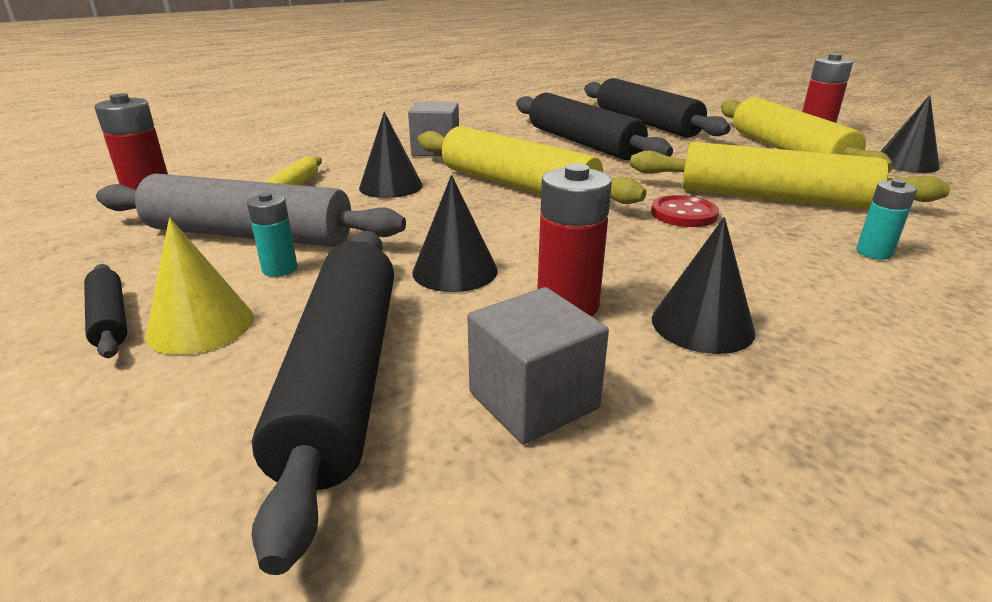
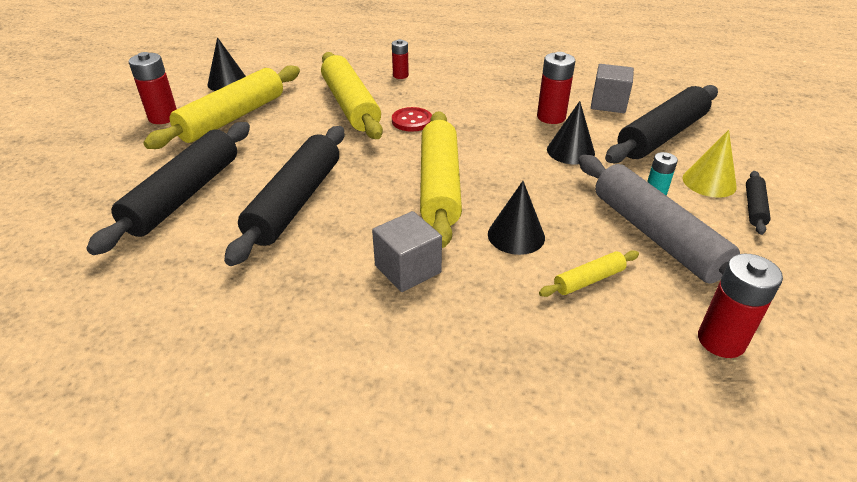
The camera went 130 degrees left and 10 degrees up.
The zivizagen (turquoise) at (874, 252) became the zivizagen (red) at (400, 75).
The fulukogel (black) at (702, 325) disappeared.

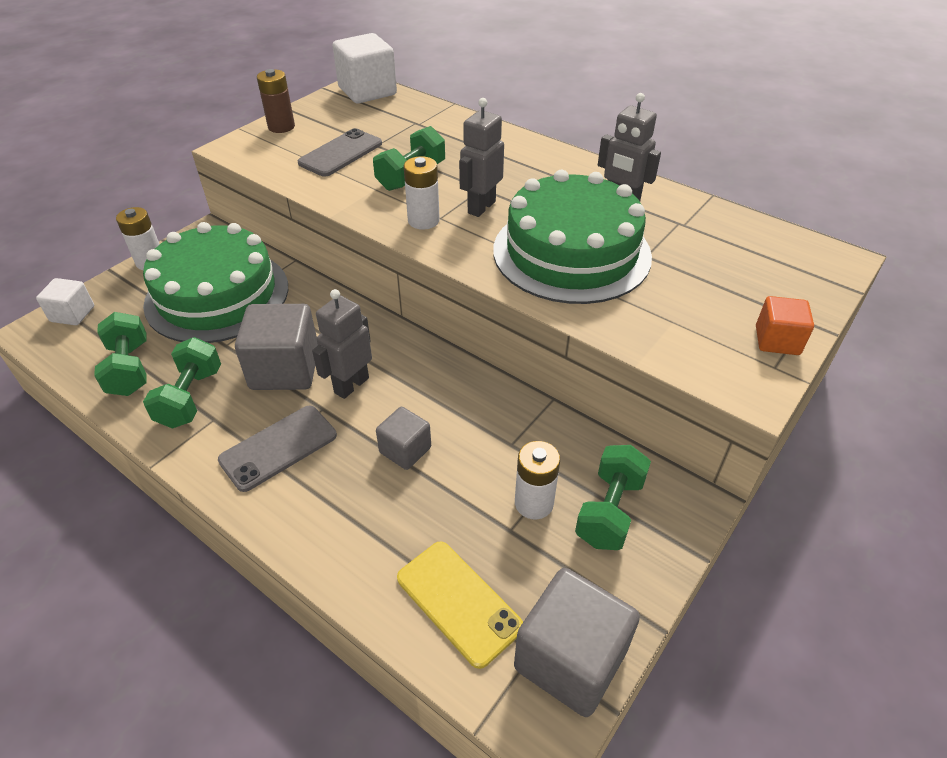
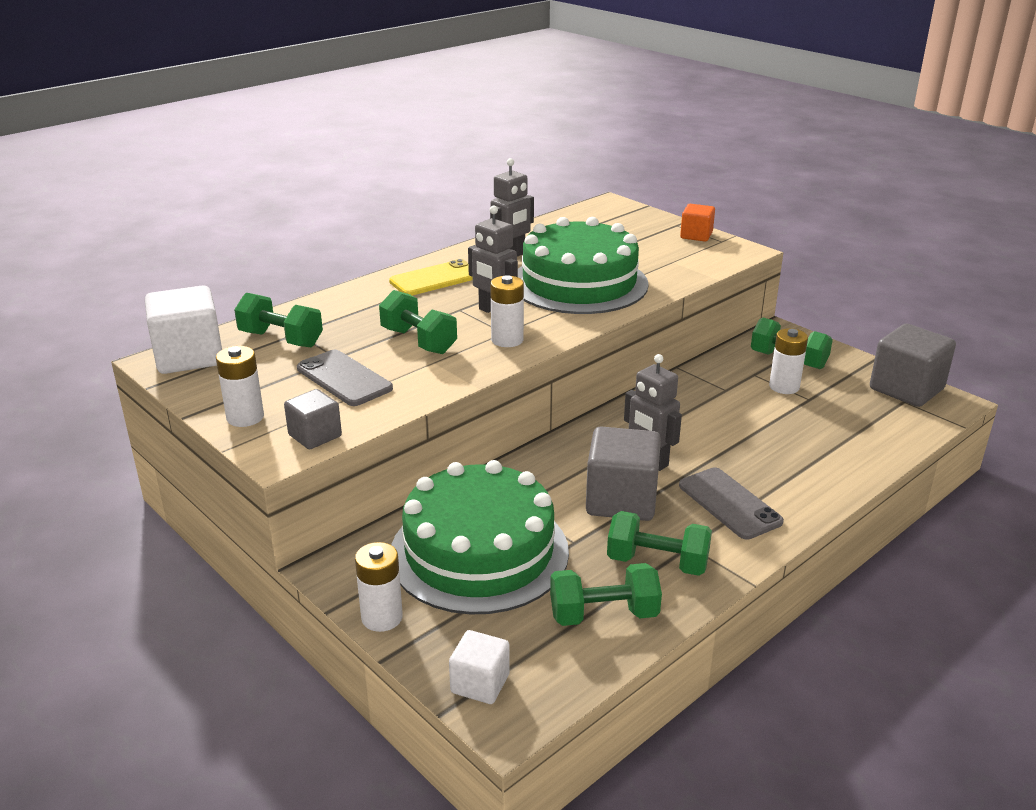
The camera went 80 degrees left and 15 degrees down.
The zivizagen (brown) at (281, 127) became the zivizagen (white) at (245, 417).
The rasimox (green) at (281, 339) appeared.
The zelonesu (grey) moved from (405, 450) to (315, 436).
The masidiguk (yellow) moved from (458, 602) to (435, 279).

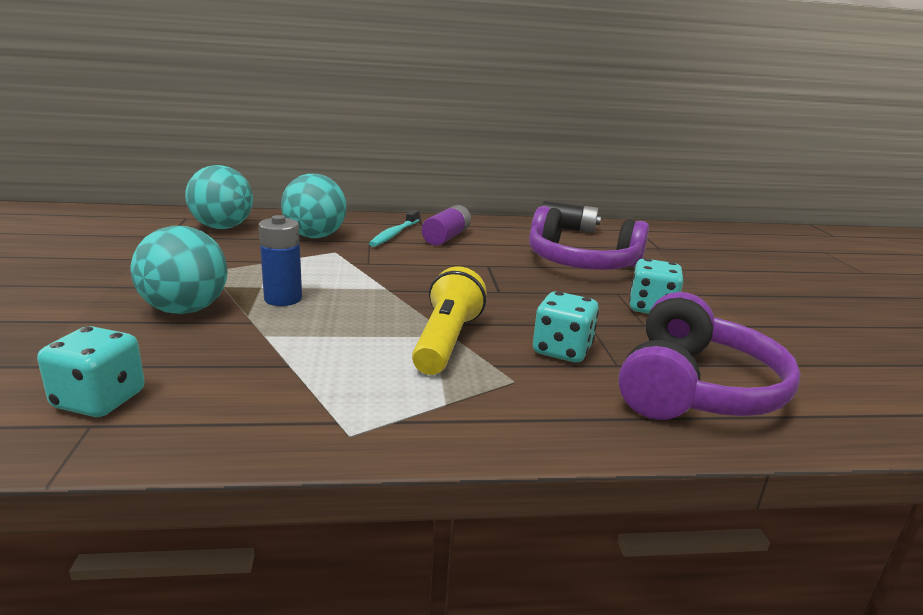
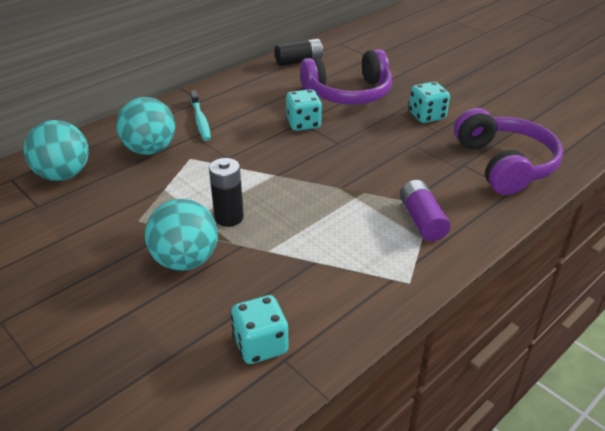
The camera went 35 degrees left and 15 degrees up.
The zivizagen (blue) at (283, 299) became the zivizagen (black) at (229, 217).
The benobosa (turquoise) moved from (562, 350) to (303, 124).
The zivizagen (purple) moved from (446, 237) to (422, 220).
The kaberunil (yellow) at (446, 341) disappeared.

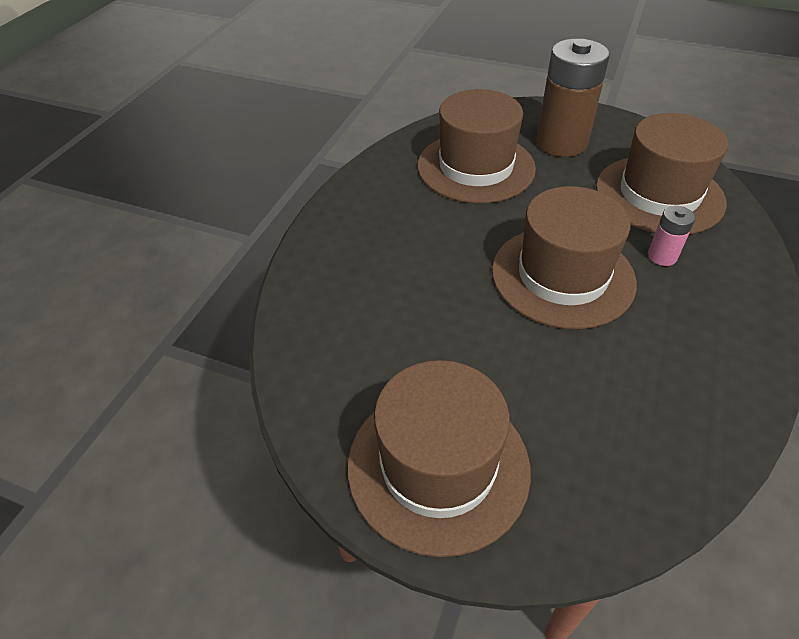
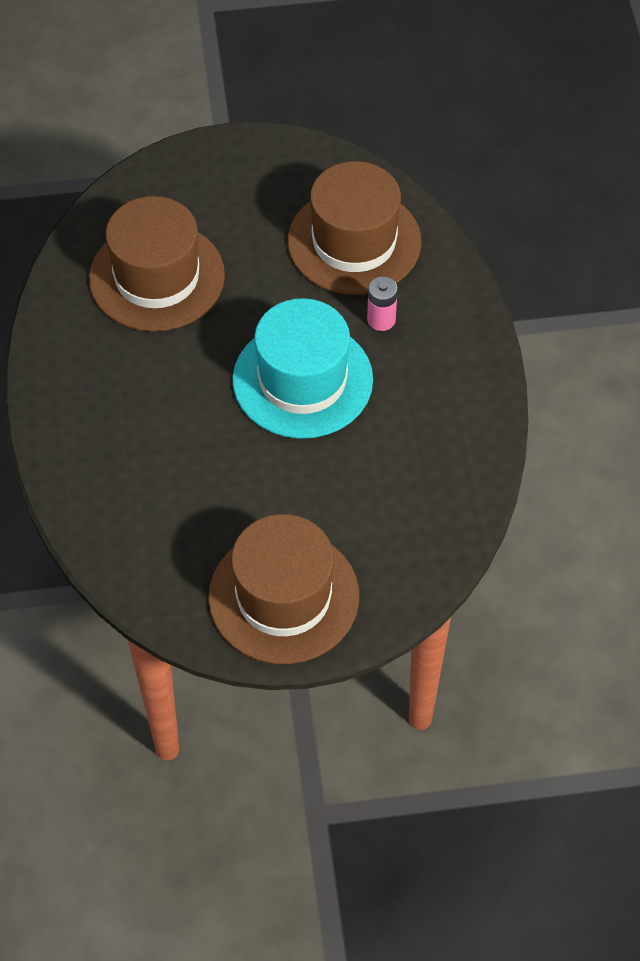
The camera went 30 degrees left and 10 degrees up.
The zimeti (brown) at (562, 276) became the zimeti (turquoise) at (302, 380).
The zivizagen (brown) at (561, 143) disappeared.

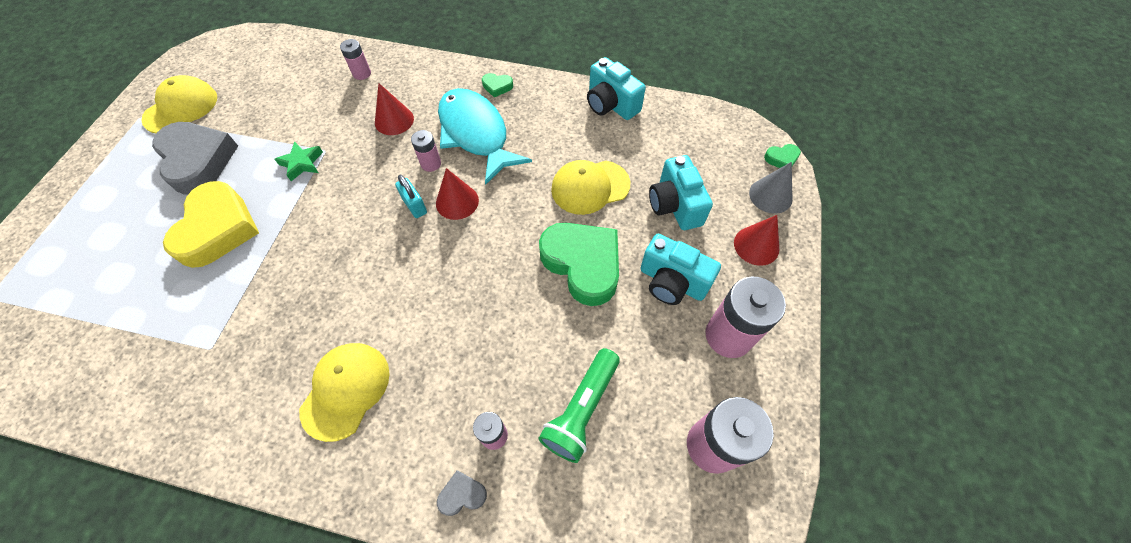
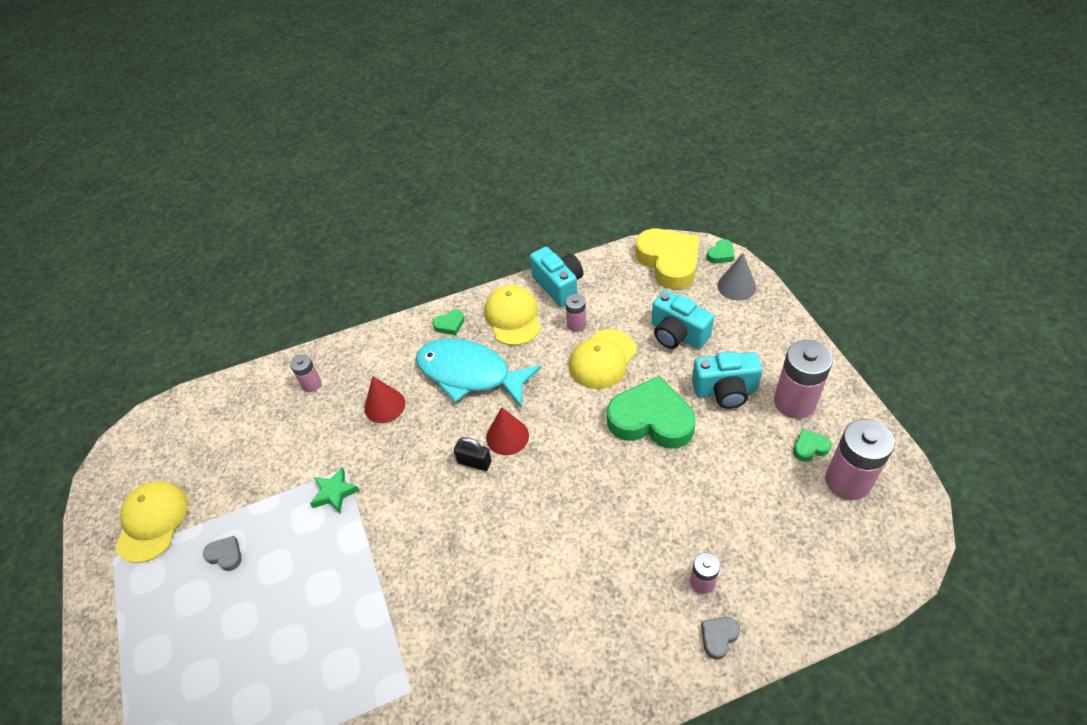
The camera went 30 degrees left and 10 degrees down.
The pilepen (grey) at (198, 161) changed to 0.42 times the size.
The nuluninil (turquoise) at (414, 205) became the nuluninil (black) at (474, 462).
The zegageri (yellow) moved from (346, 390) to (513, 317).
The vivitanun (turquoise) at (611, 104) turned 135 degrees counterclockwise.
The zivizagen (pink) moved from (431, 164) to (576, 324).
The pilepen (yellow) moved from (218, 229) to (669, 262).
The pilepen (green) at (809, 448) appeared.
The kaberunil (green) at (581, 409) disappeared.
The fulukogel (red) at (756, 245) disappeared.

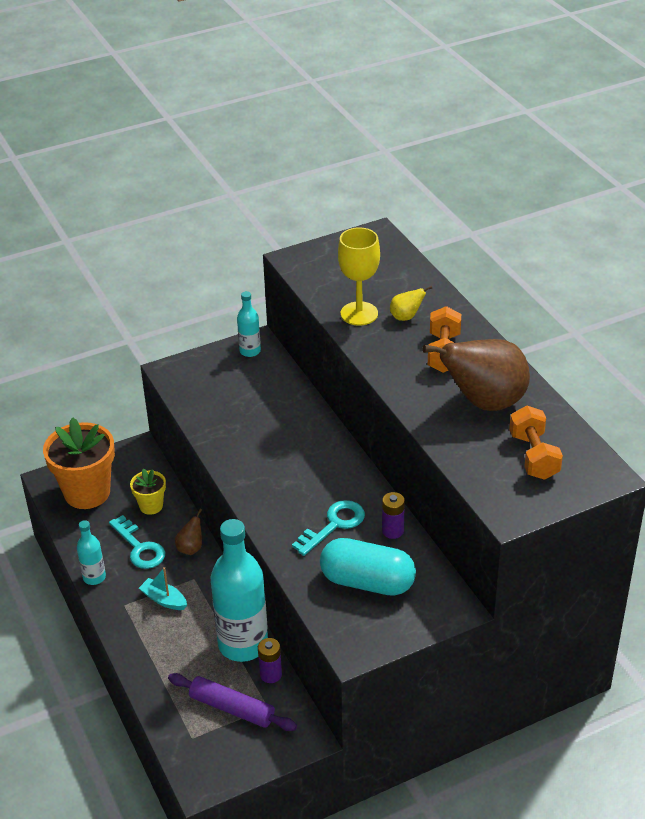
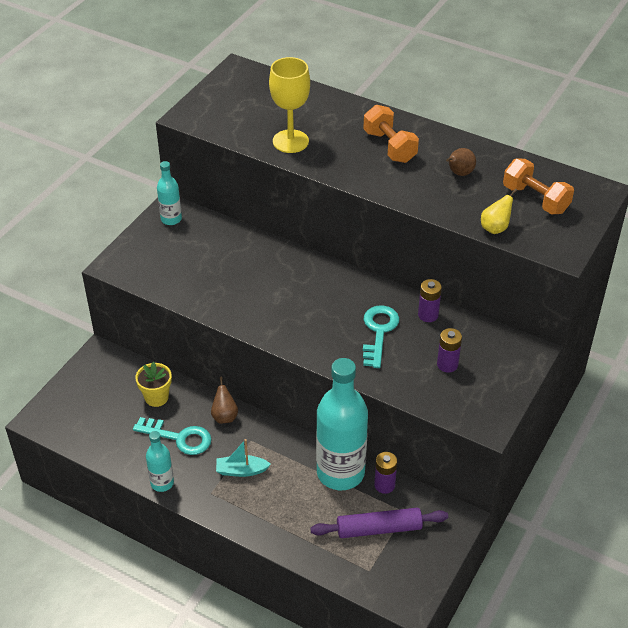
The camera went 35 degrees left and 5 degrees up.
The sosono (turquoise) at (367, 582) was replaced by the zivizagen (purple) at (447, 364).
The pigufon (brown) at (484, 403) changed to 0.42 times the size.
The pigufon (yellow) moved from (406, 317) to (495, 228).
The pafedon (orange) at (87, 493) disappeared.

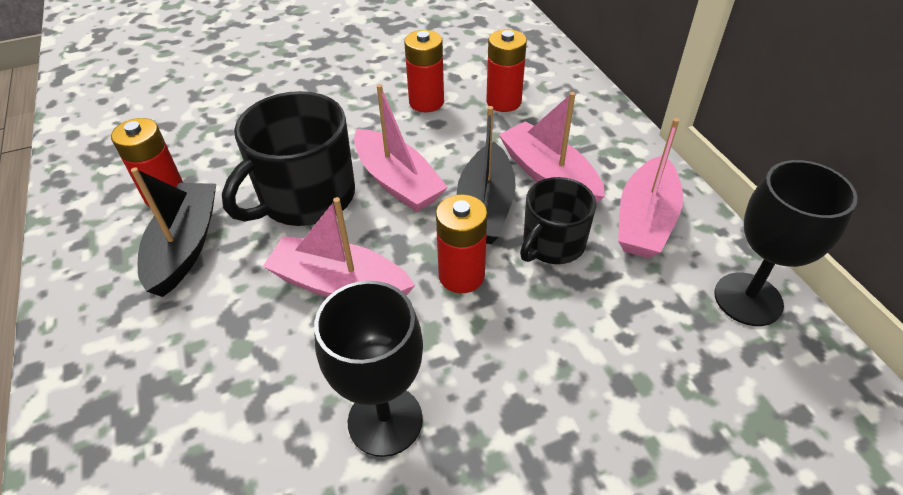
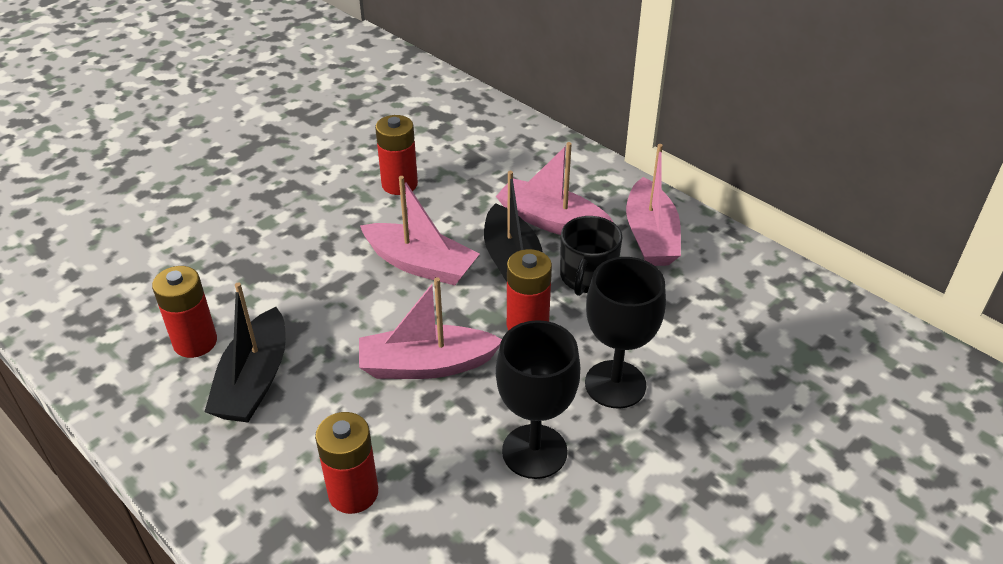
The camera went 25 degrees left and 5 degrees down.
The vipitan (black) at (185, 246) turned 150 degrees counterclockwise.
The zivizagen (red) moved from (503, 102) to (353, 493).
The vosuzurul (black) moved from (748, 299) to (615, 384).
The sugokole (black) at (305, 197) disappeared.

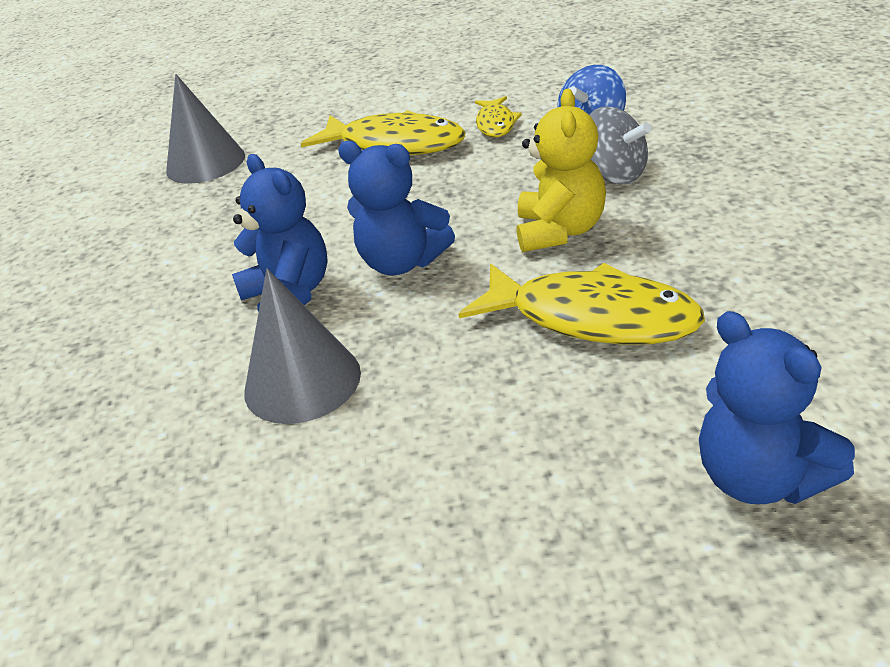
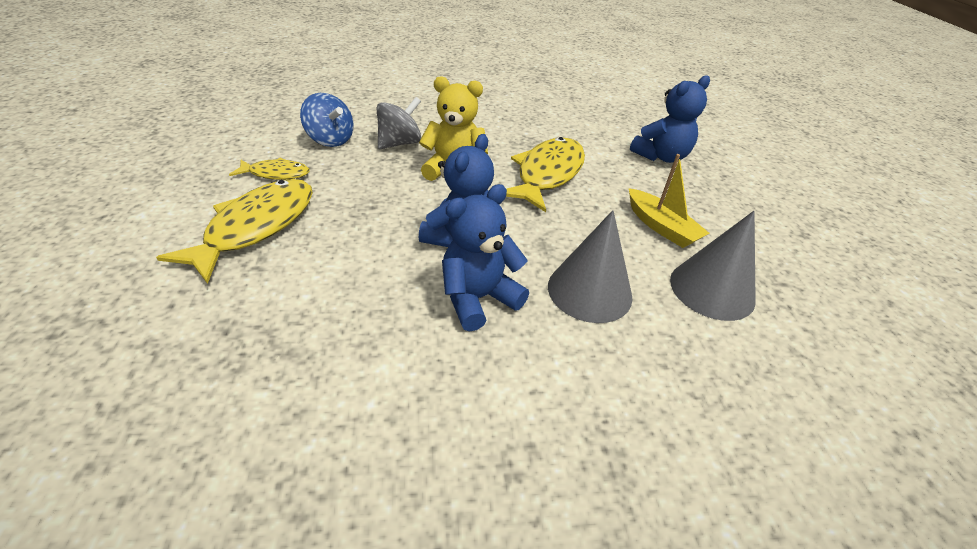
The camera went 95 degrees left and 5 degrees up.
The vipitan (yellow) at (661, 227) appeared.
The fulukogel (grey) moved from (205, 163) to (712, 289).

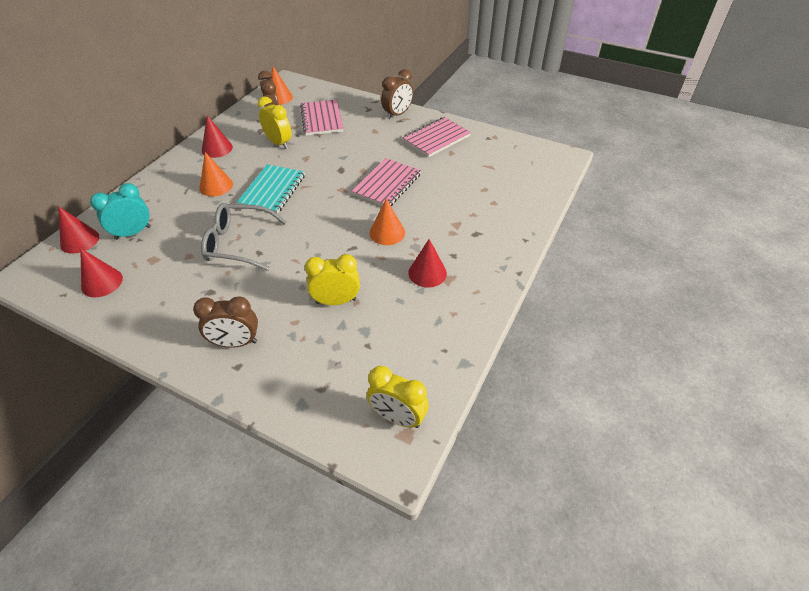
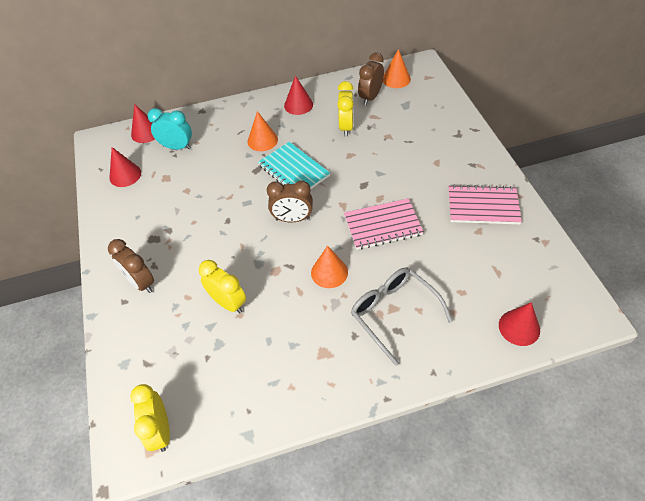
The camera went 50 degrees right and 5 degrees up.
The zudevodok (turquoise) at (272, 190) turned 75 degrees clockwise.
The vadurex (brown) moved from (397, 114) to (292, 219).
The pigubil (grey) moved from (239, 243) to (394, 314).
The fulukogel (red) moved from (427, 273) to (519, 327).
The zudevodok (pink) at (322, 119) disappeared.

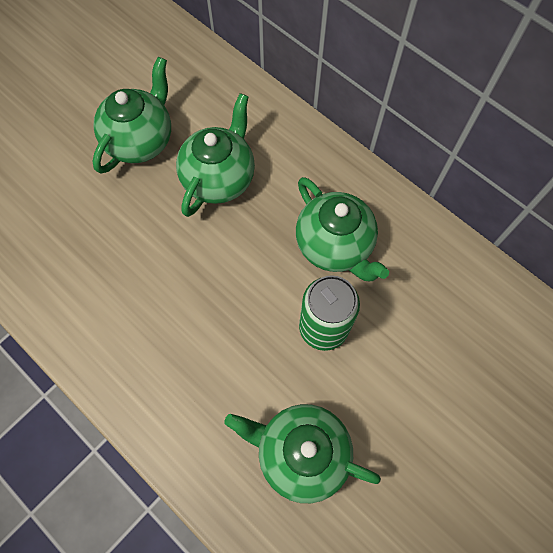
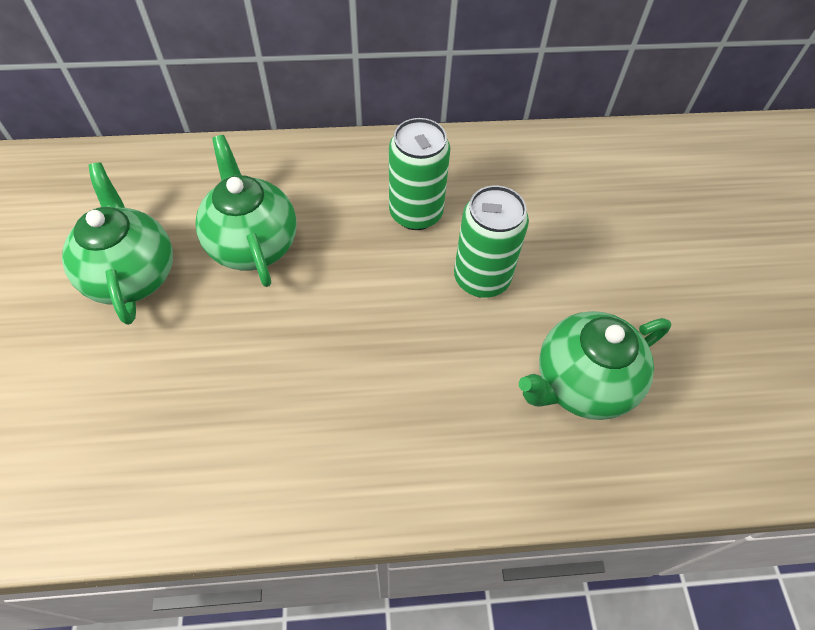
The camera went 50 degrees left and 10 degrees down.
The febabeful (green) at (334, 246) was replaced by the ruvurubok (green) at (416, 213).

